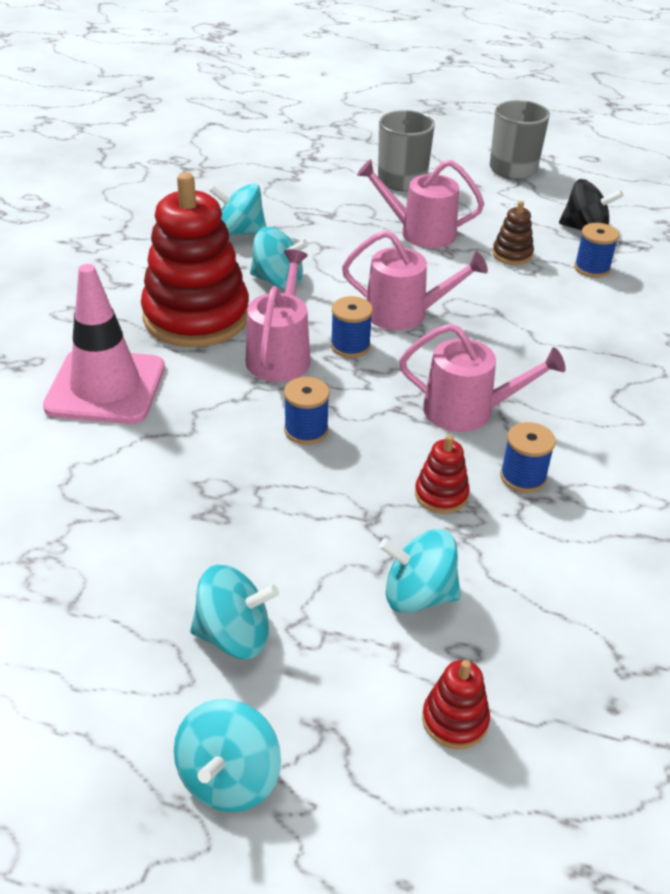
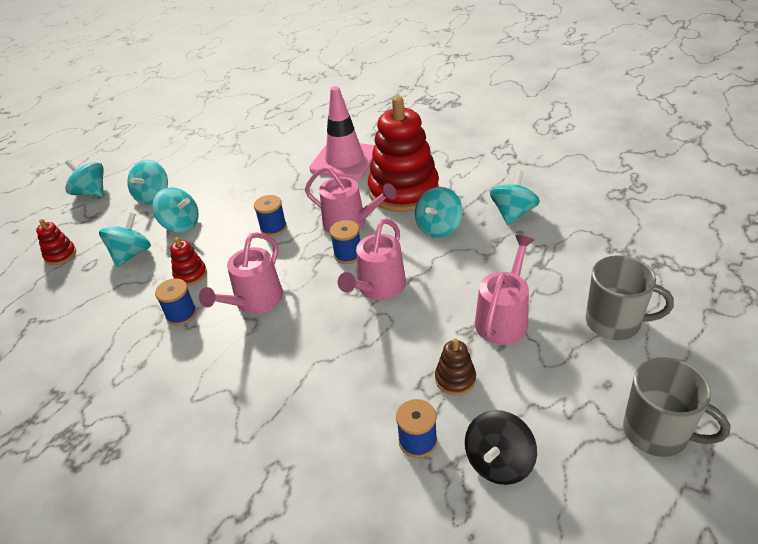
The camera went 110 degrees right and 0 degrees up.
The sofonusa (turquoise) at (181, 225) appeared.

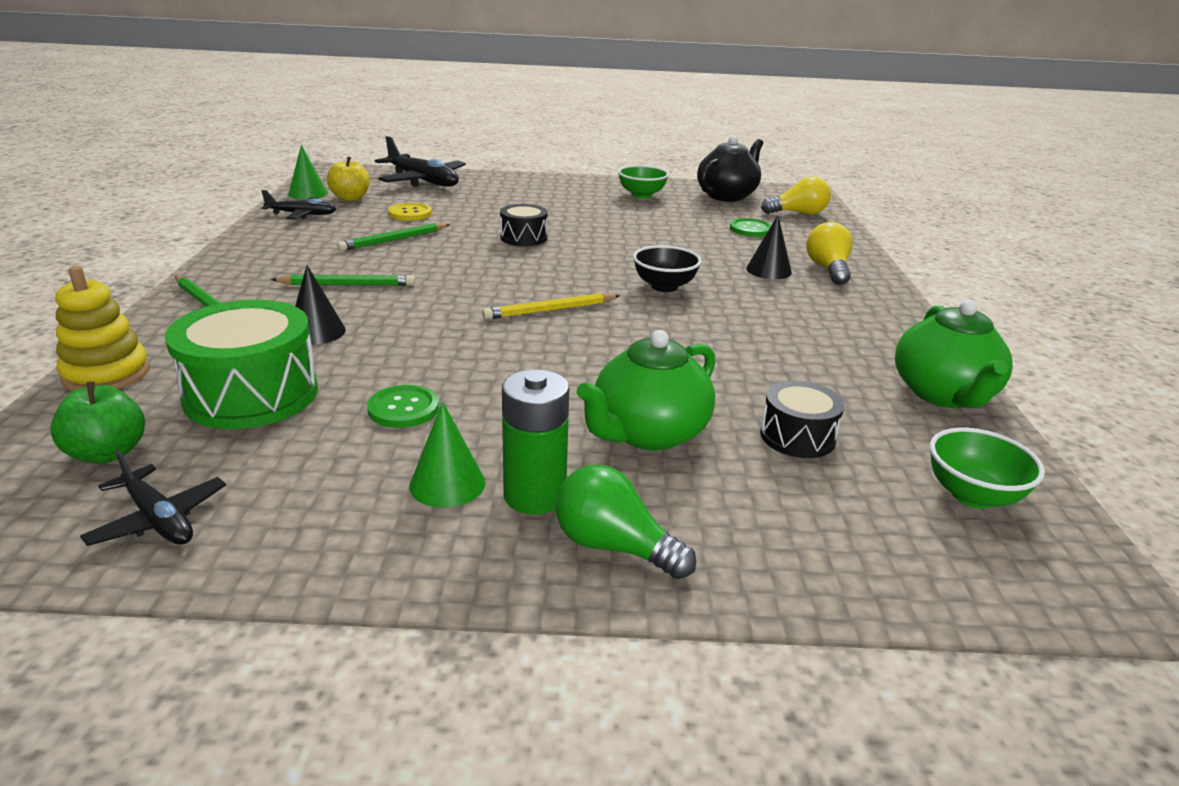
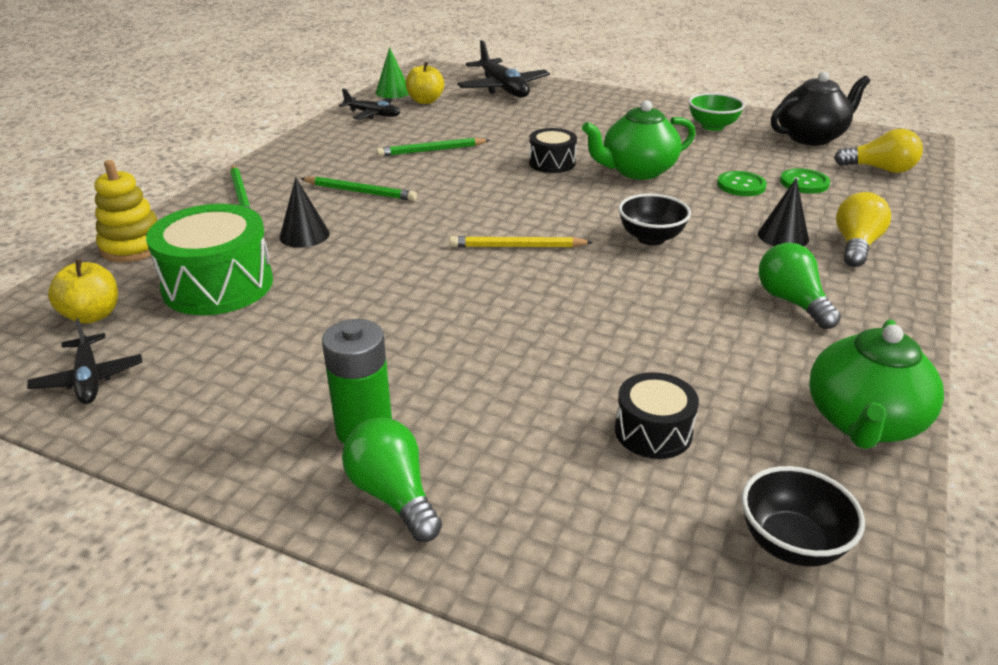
The camera went 25 degrees right and 5 degrees up.
The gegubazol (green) at (108, 453) became the gegubazol (yellow) at (92, 315).
The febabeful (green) moved from (648, 433) to (637, 171).
The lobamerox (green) moved from (403, 408) to (741, 185).
The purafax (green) at (972, 495) became the purafax (black) at (791, 543).
The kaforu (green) at (792, 302) appeared.
The lobamerox (yellow) at (410, 213) disappeared.
The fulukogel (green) at (447, 484) disappeared.

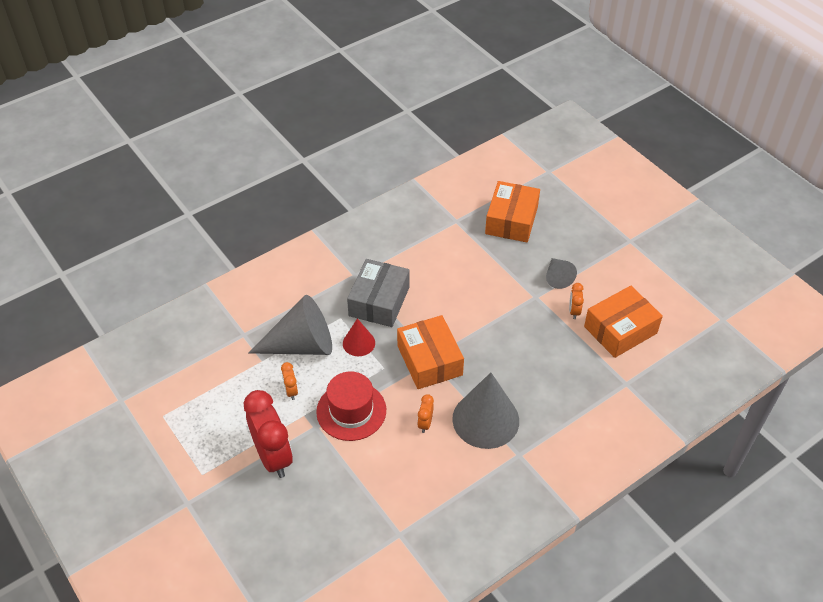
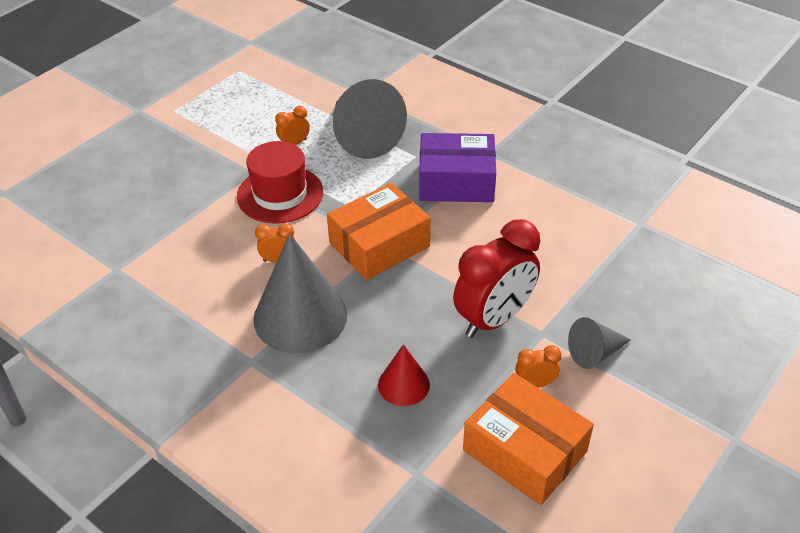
The camera went 75 degrees right and 5 degrees down.
The fulukogel (red) moved from (359, 343) to (403, 384).
The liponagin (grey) at (379, 301) became the liponagin (purple) at (456, 181).
The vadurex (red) moved from (273, 457) to (493, 319).
The liponagin (orange) at (511, 220) disappeared.

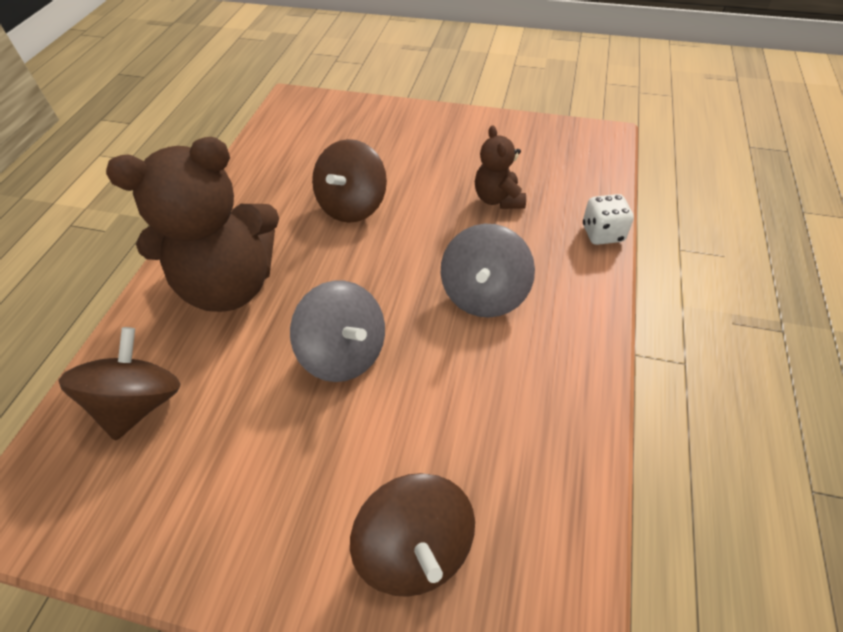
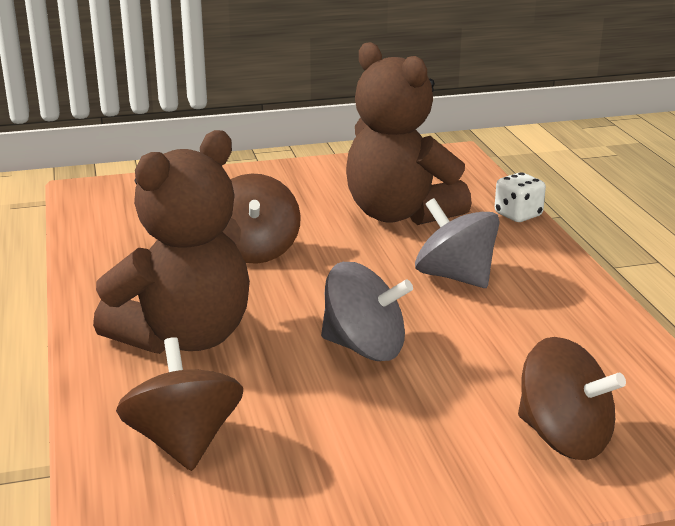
The camera went 30 degrees left and 25 degrees down.
The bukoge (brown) at (498, 199) changed to 2.06 times the size.
The sofonusa (grey) at (484, 294) turned 150 degrees clockwise.

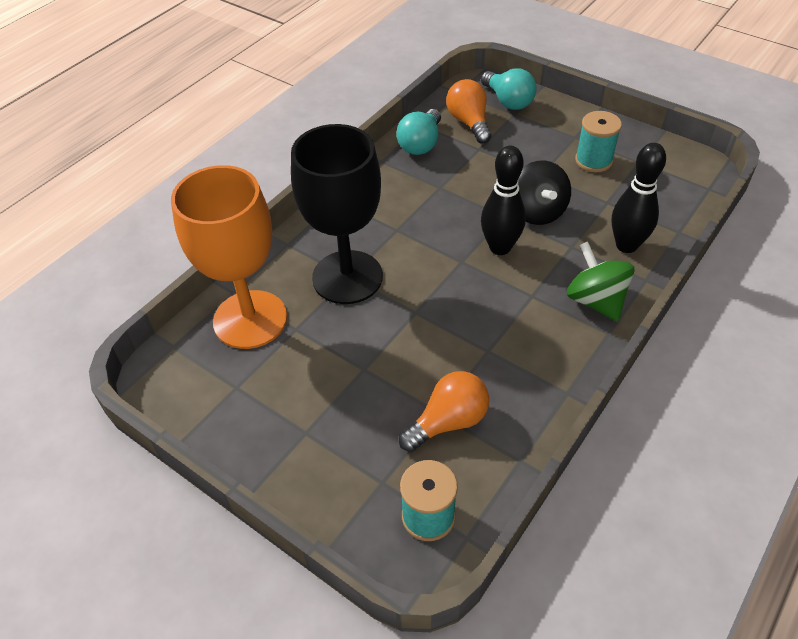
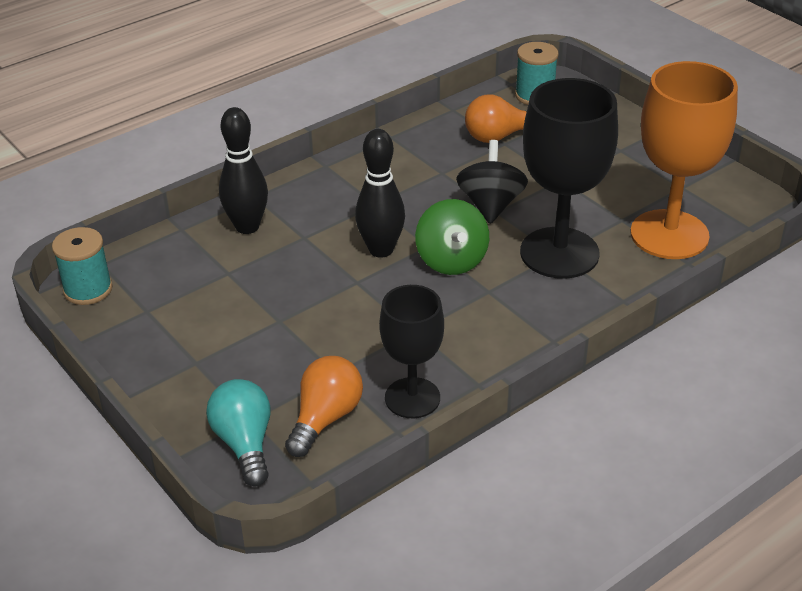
The camera went 165 degrees left and 10 degrees down.
The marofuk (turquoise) moved from (593, 160) to (88, 289).
The kaforu (orange) at (469, 122) turned 150 degrees counterclockwise.
The kaforu (turquoise) at (421, 144) was replaced by the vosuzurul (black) at (412, 398).
The sofonusa (green) moved from (595, 300) to (451, 261).
The sofonusa (black) moved from (537, 212) to (491, 205).

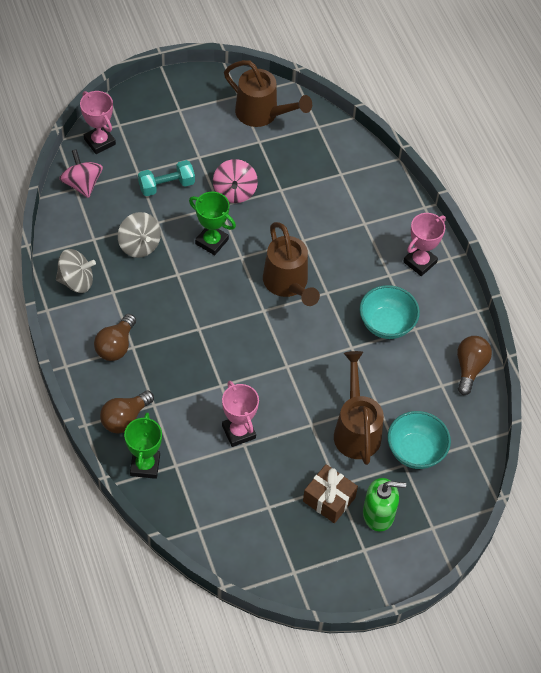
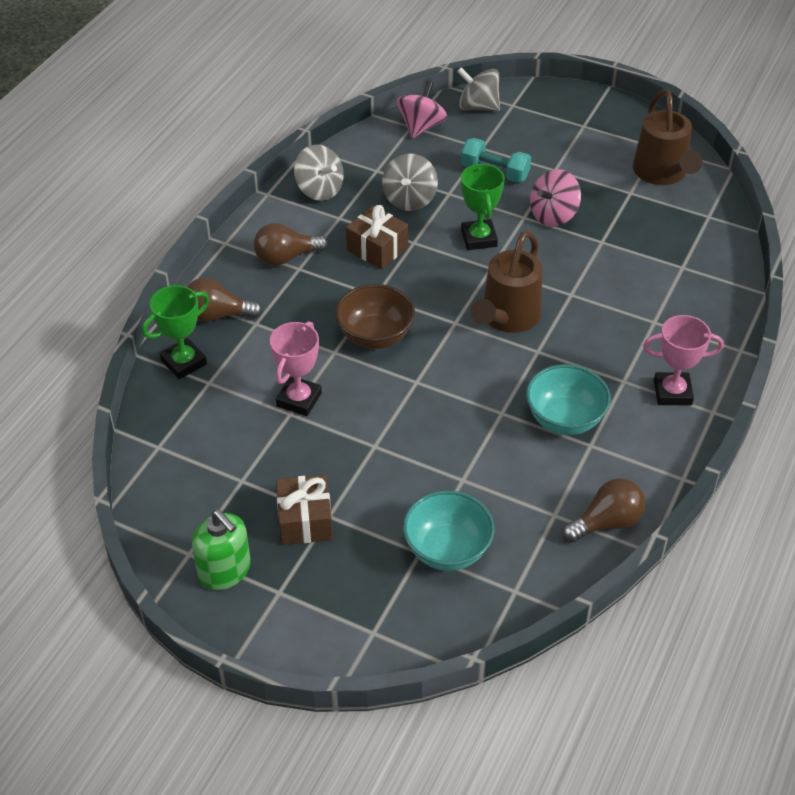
The camera went 50 degrees right and 10 degrees down.
The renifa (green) moved from (378, 514) to (225, 570).
The purafax (brown) at (375, 336) appeared.
The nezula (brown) at (377, 249) appeared.
The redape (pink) at (99, 142) was replaced by the sofonusa (grey) at (478, 107).
The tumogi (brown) at (356, 430) disappeared.

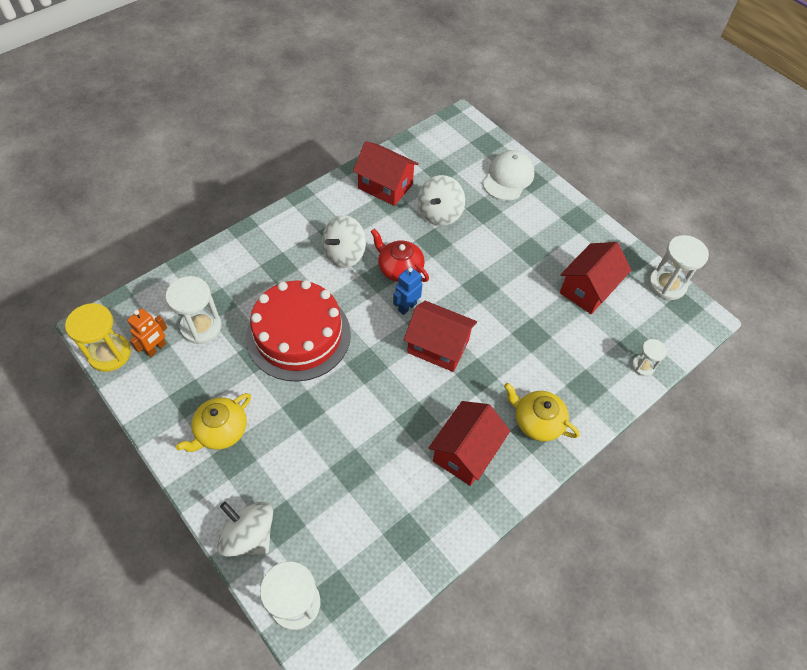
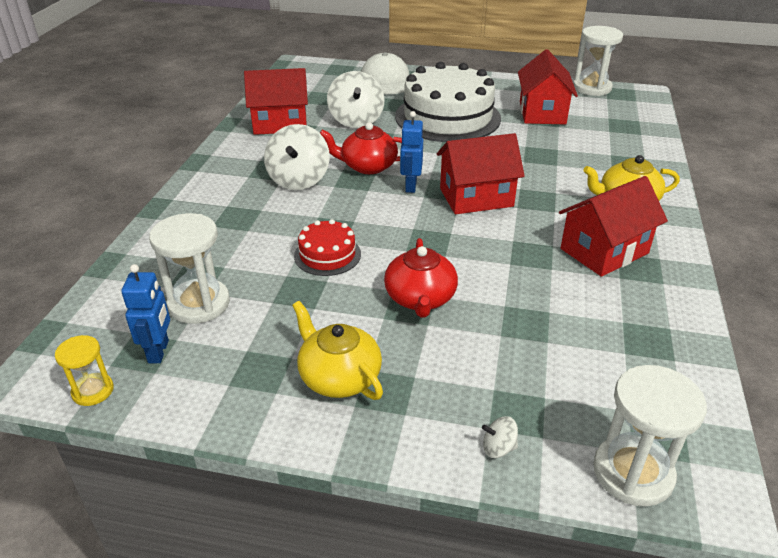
The camera went 35 degrees left and 20 degrees down.
The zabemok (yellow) at (110, 354) changed to 0.57 times the size.
The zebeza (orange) at (156, 348) became the zebeza (blue) at (159, 352).
The febabeful (yellow) at (221, 431) turned 135 degrees clockwise.
The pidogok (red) at (298, 335) changed to 0.47 times the size.
The febabeful (red) at (420, 298) appeared.
The pidogok (white) at (447, 117) appeared.
The sofonusa (white) at (249, 535) changed to 0.43 times the size.
The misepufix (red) at (465, 452) turned 60 degrees clockwise.
The zabemok (white) at (643, 366) disappeared.

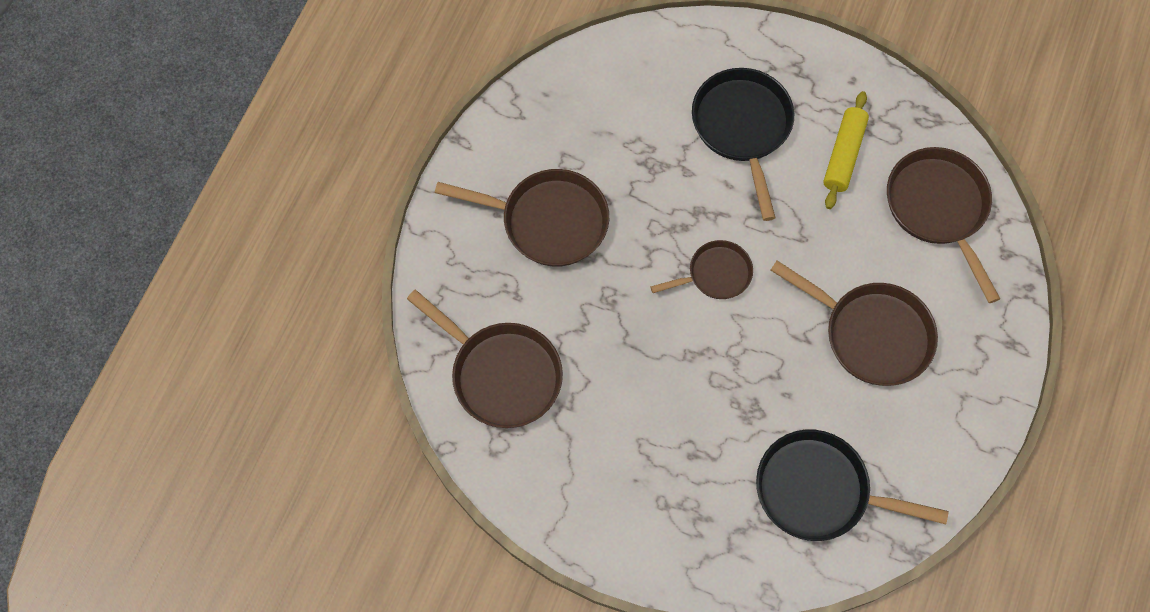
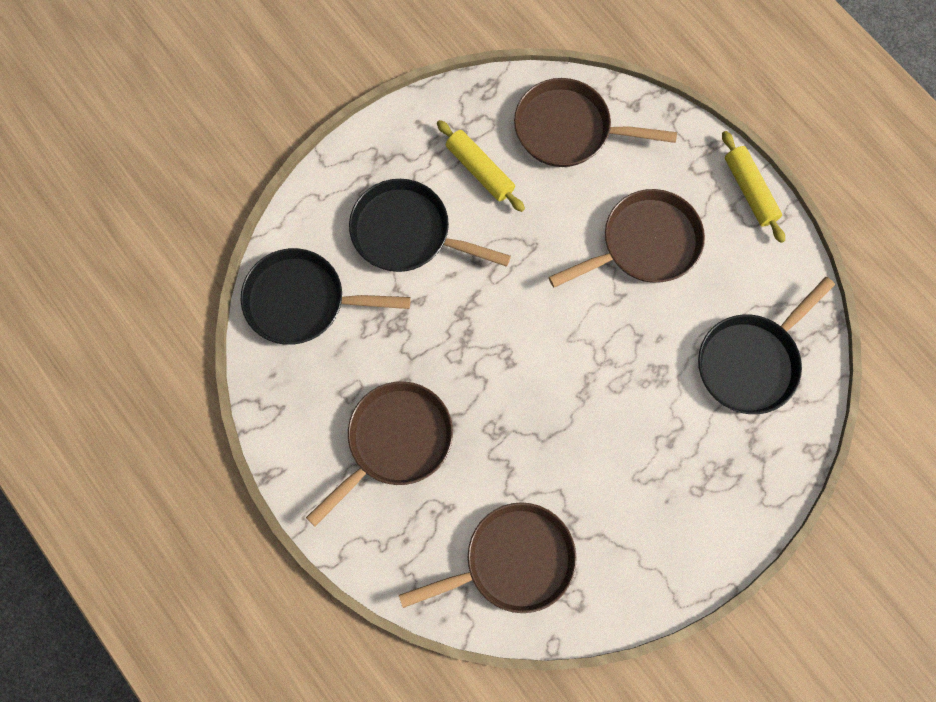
The camera went 60 degrees left and 5 degrees up.
The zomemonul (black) at (302, 301) appeared.
The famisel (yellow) at (750, 190) appeared.
The zomemonul (brown) at (715, 274) disappeared.

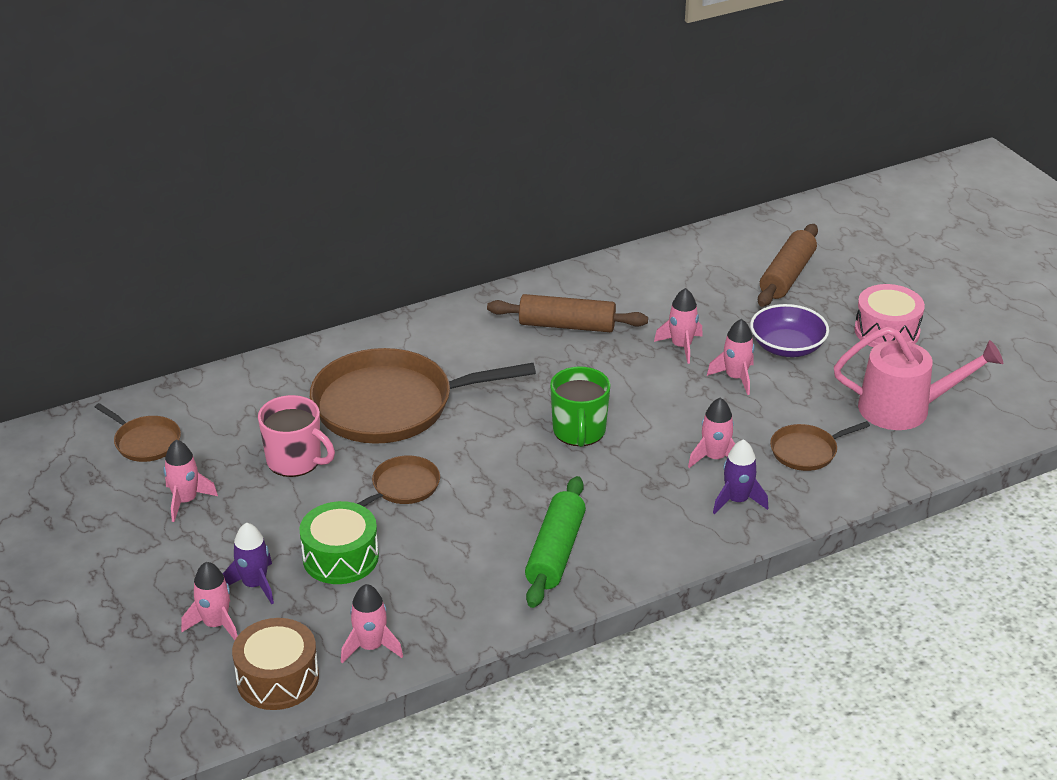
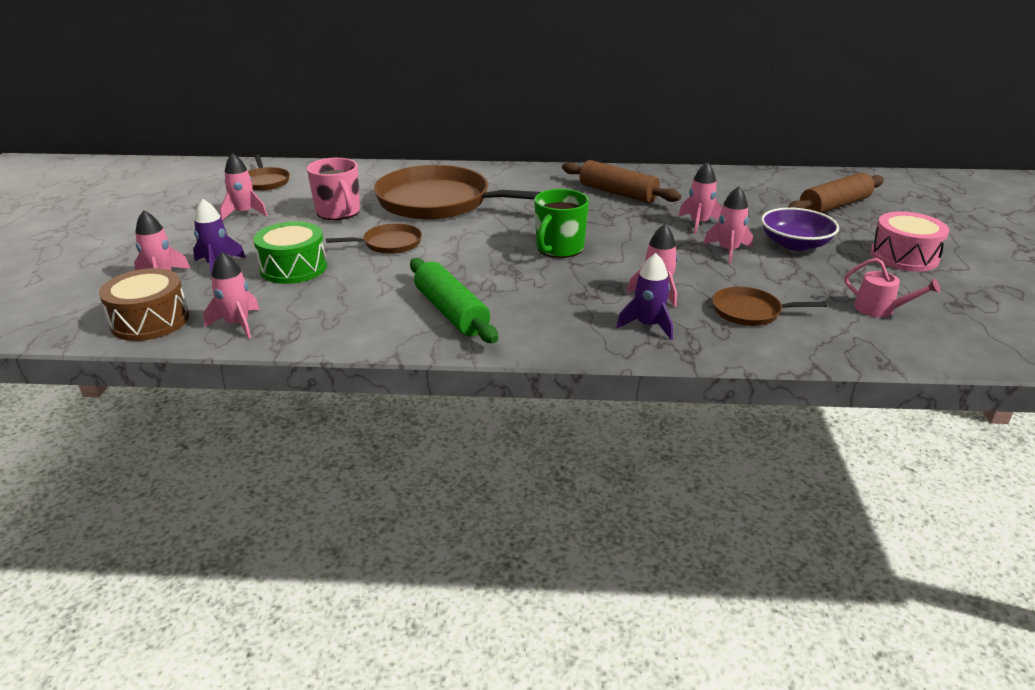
The camera went 30 degrees right and 5 degrees down.
The famisel (green) at (555, 552) turned 75 degrees counterclockwise.
The tumogi (pink) at (904, 409) changed to 0.51 times the size.

